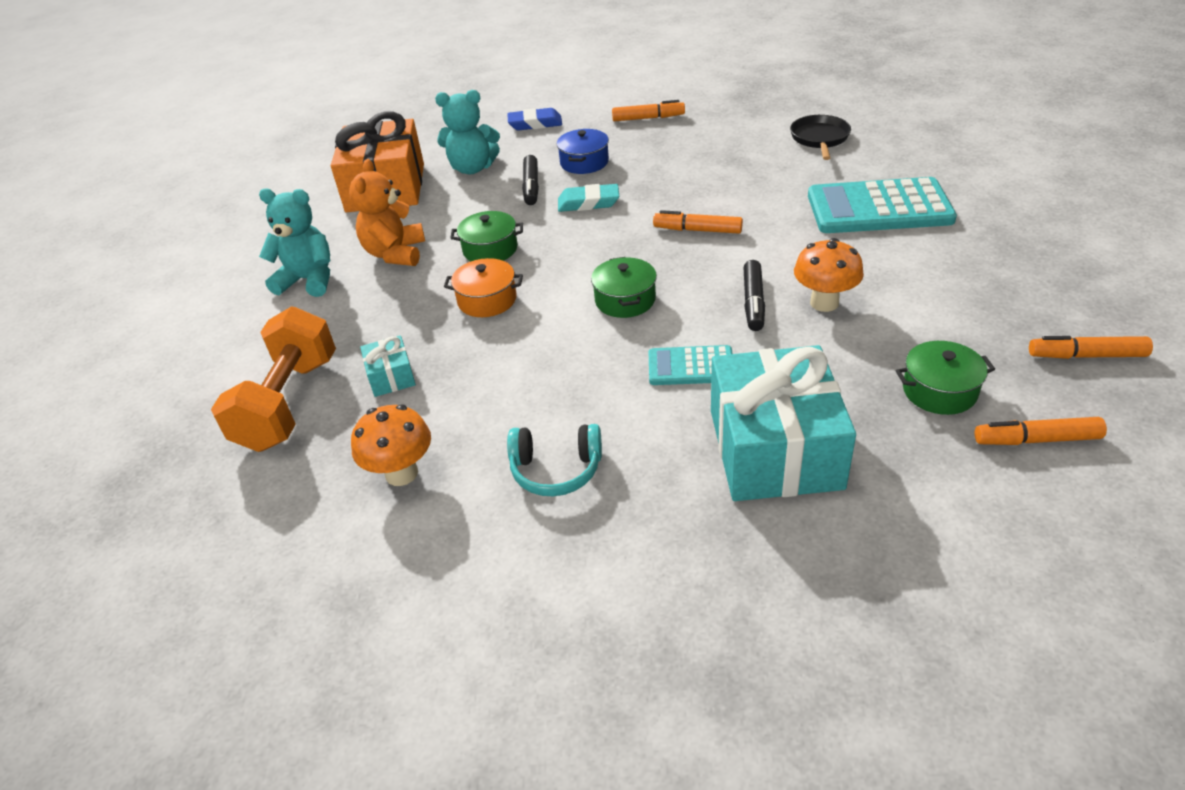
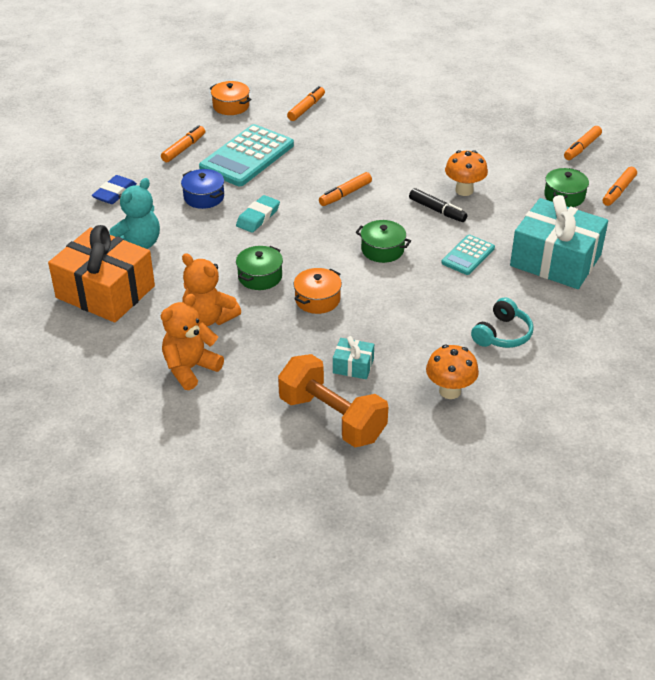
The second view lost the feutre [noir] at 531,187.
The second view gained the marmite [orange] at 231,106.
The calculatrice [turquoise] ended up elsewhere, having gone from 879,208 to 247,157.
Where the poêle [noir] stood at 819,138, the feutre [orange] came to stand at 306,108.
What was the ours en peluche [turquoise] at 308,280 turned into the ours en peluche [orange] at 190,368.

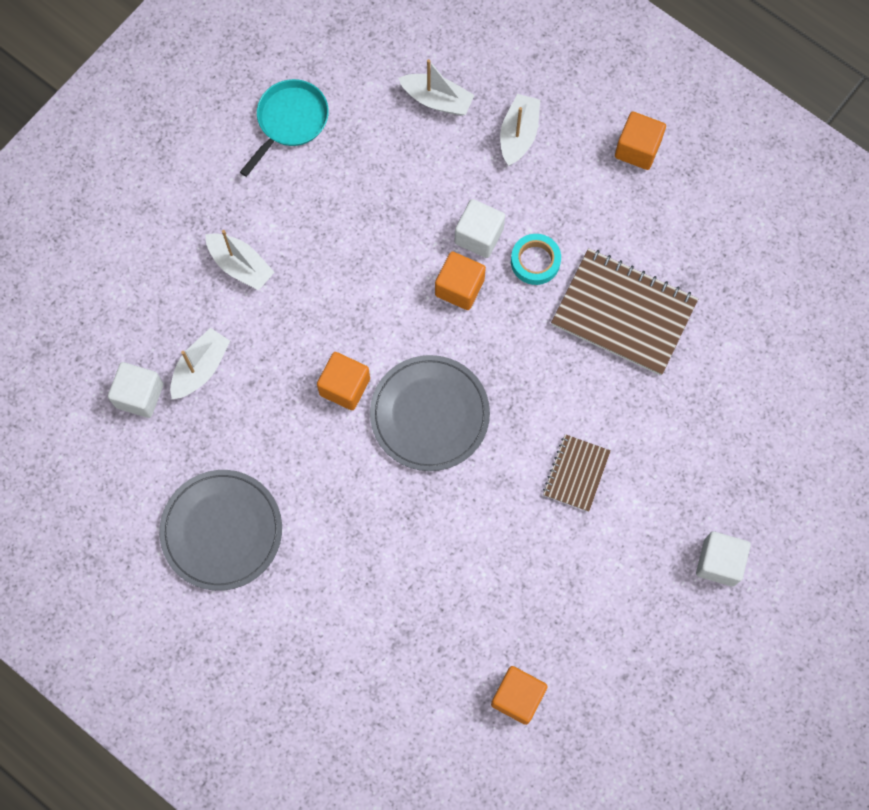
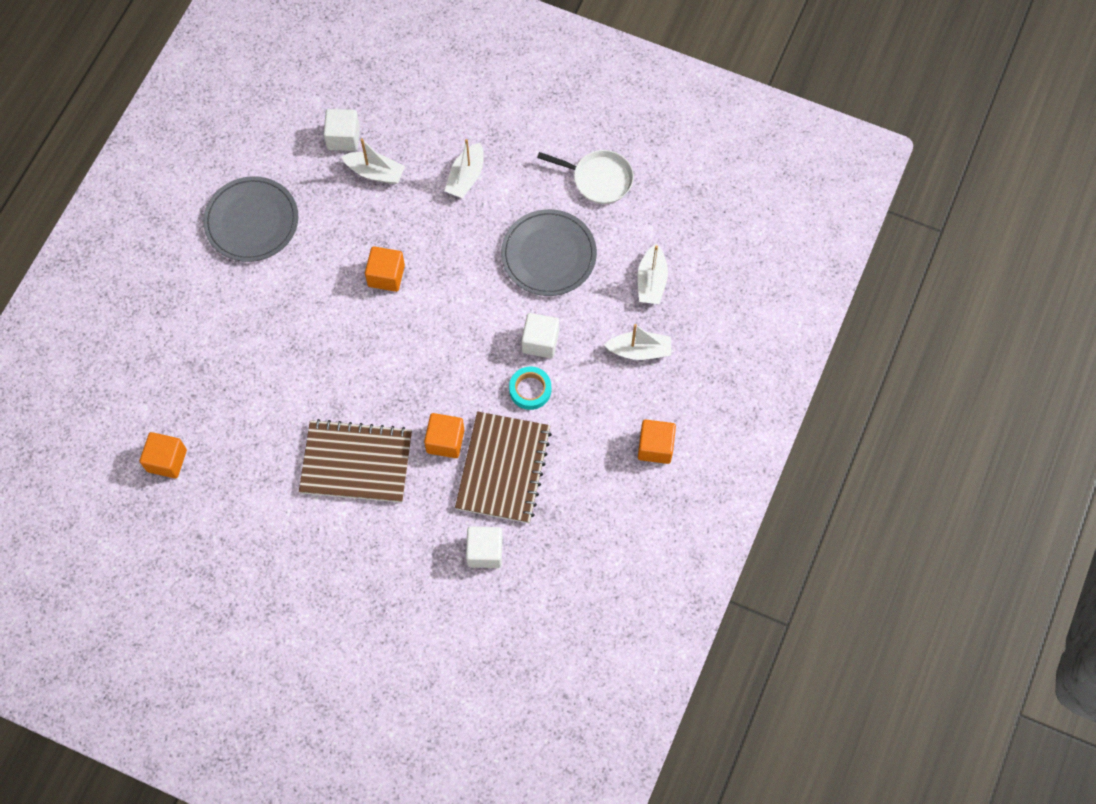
The assiette [gris] ended up elsewhere, having gone from 429,414 to 548,255.
The cube [orange] ended up elsewhere, having gone from 459,287 to 445,441.
The cube [blanc] ended up elsewhere, having gone from 719,562 to 485,551.
What was the poêle [turquoise] at 290,121 turned into the poêle [blanc] at 598,179.
The size of the carnet [marron] at 576,473 changed by a factor of 1.87.

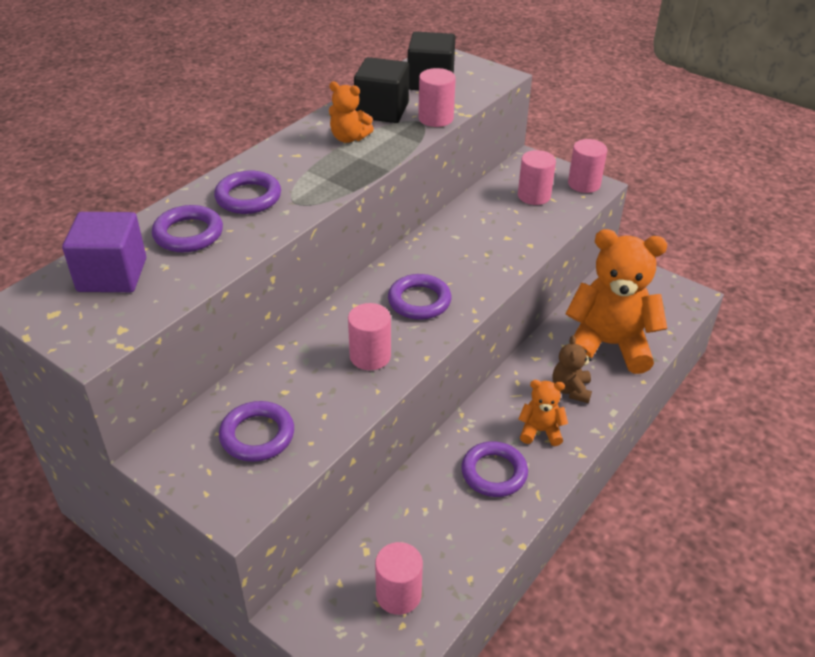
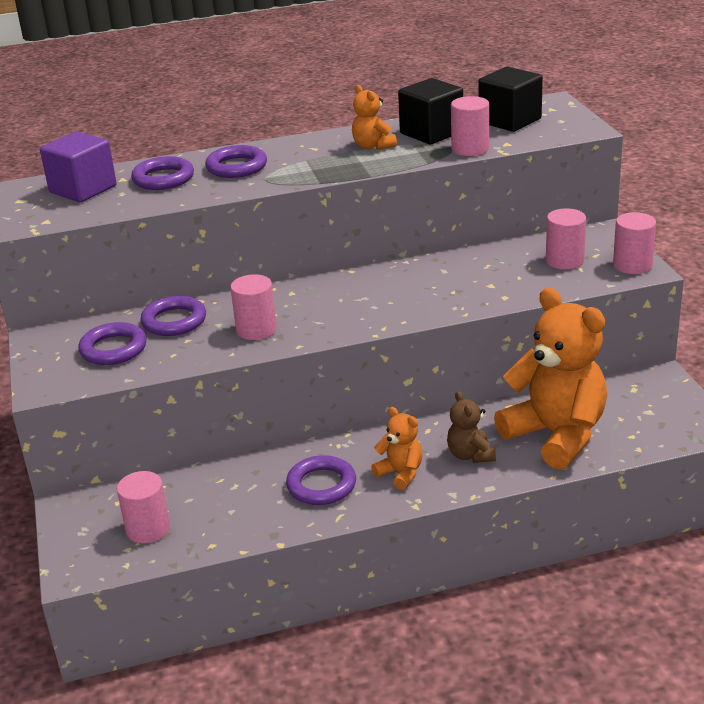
The anneau [violet] ended up elsewhere, having gone from 419,301 to 174,321.
The ours en peluche [marron] at 571,390 ended up facing another way, 60 degrees counterclockwise from before.

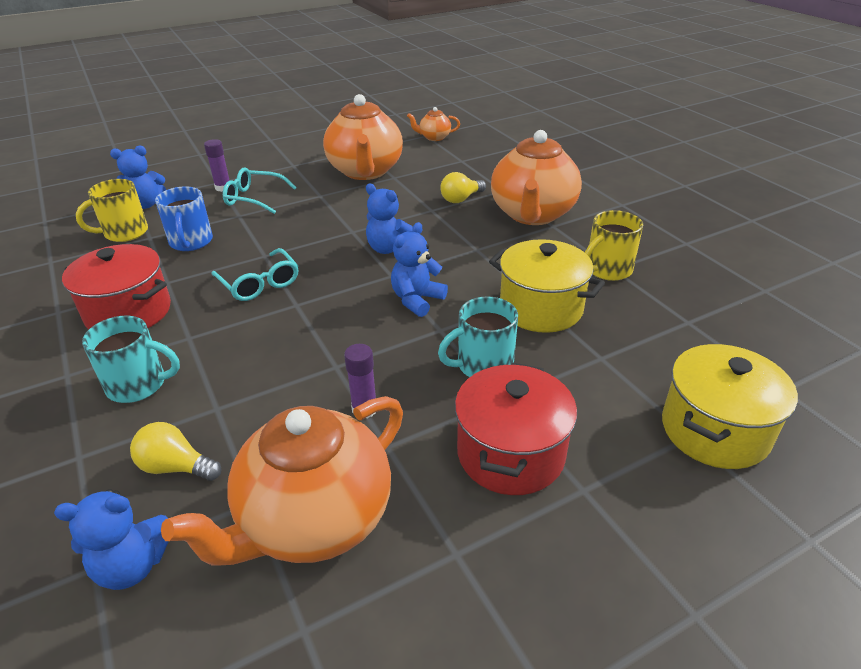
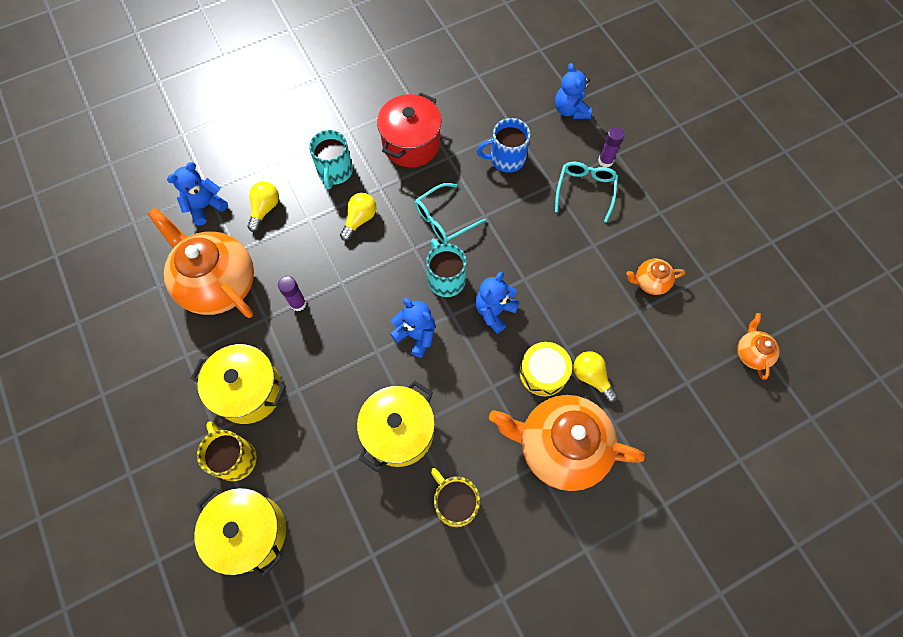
The second view gained the ampoule [jaune] at 360,219.
The second view gained the tambour [jaune] at 543,372.
The tasse [jaune] ended up elsewhere, having gone from 124,233 to 235,458.
The tasse [turquoise] ended up elsewhere, having gone from 483,365 to 445,278.
What was the marmite [rouge] at 510,453 turned into the marmite [jaune] at 249,391.
The ours en peluche [bleu] at 133,565 ended up facing another way, 60 degrees clockwise from before.
The size of the théière [orange] at 365,171 changed by a factor of 0.45.

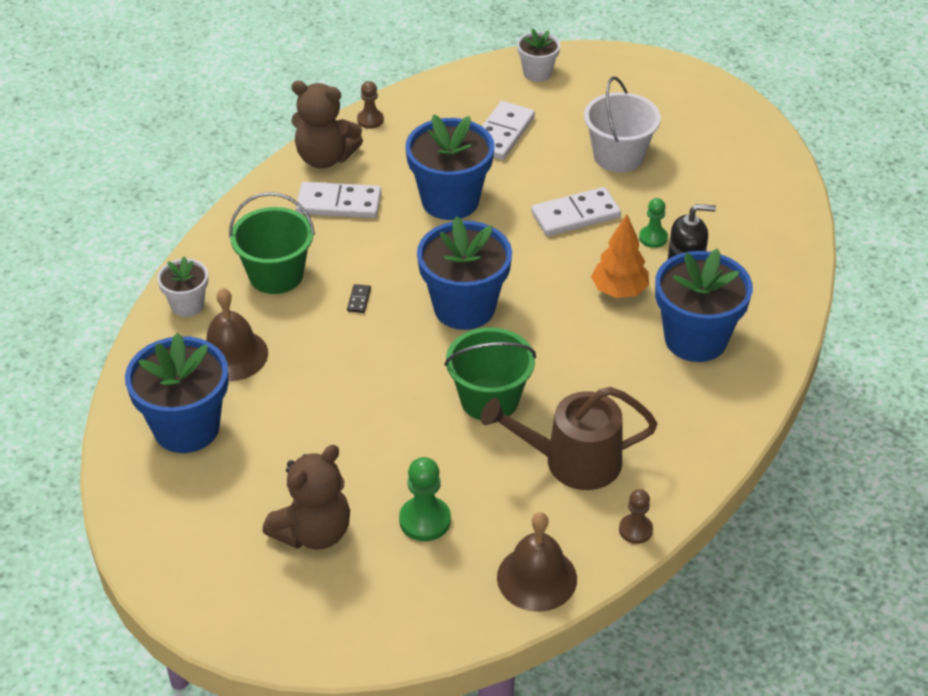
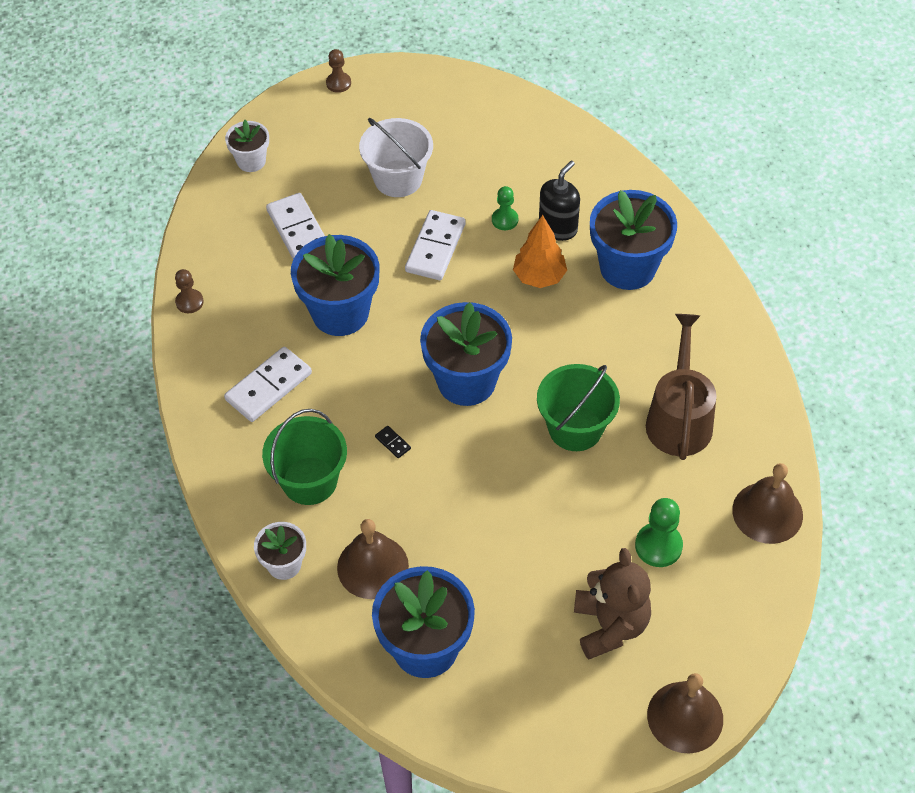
The second view lost the ours en peluche [marron] at 325,158.
The second view gained the cloche [marron] at 685,717.
The pion [marron] ended up elsewhere, having gone from 635,530 to 338,83.
The arrosoir [marron] at 573,461 ended up facing another way, 150 degrees clockwise from before.

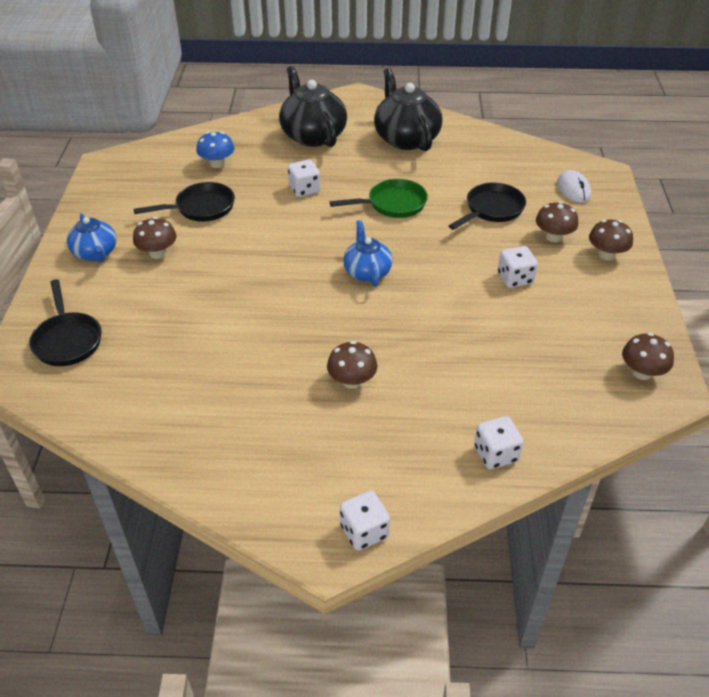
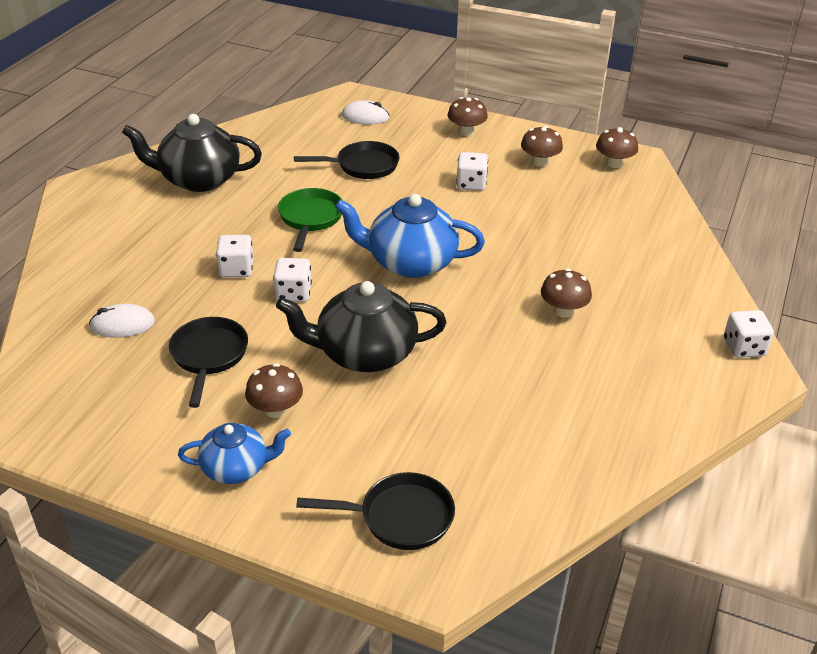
The théière [noir] ended up elsewhere, having gone from 312,135 to 364,353.
The dé [blanc] ended up elsewhere, having gone from 495,454 to 293,293.
The champignon [marron] ended up elsewhere, having gone from 553,237 to 539,162.
Where the champignon [bleu] stood at 217,163, the souris [blanc] came to stand at 122,325.
The poêle [noir] at 492,209 ended up facing another way, 105 degrees clockwise from before.
The size of the théière [bleu] at 367,271 changed by a factor of 1.67.

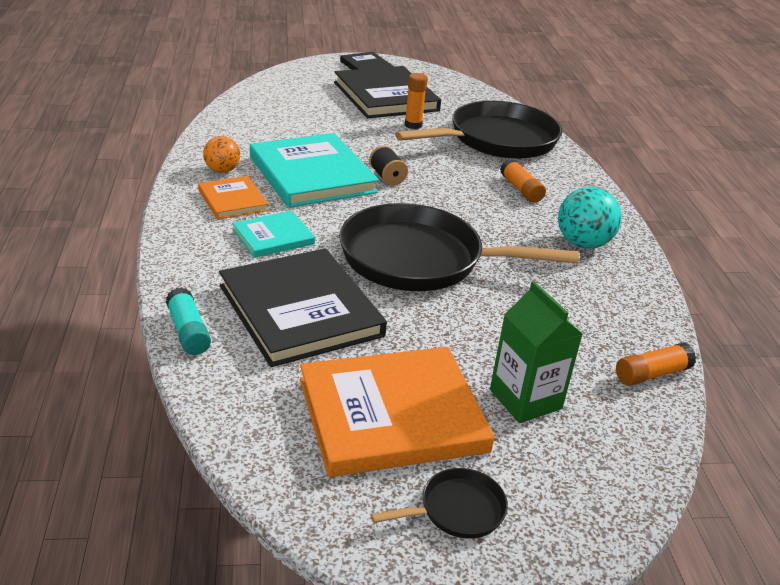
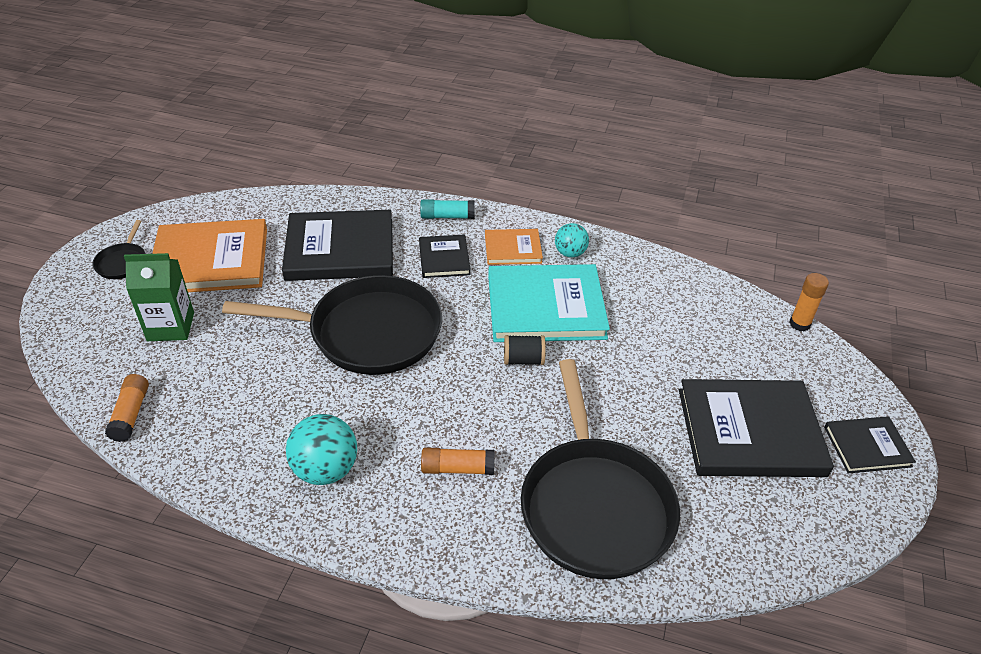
The bâton de colle [turquoise] ended up elsewhere, having gone from 188,331 to 447,216.
The bâton de colle [orange] ended up elsewhere, having gone from 413,125 to 799,324.
What was the balle [orange] at 222,170 turned into the balle [turquoise] at 570,253.
What was the livre [turquoise] at 273,237 turned into the livre [noir] at 444,258.
The livre [orange] at 392,415 ended up facing another way, 75 degrees clockwise from before.
The poêle [noir] at 419,259 ended up facing another way, 60 degrees clockwise from before.

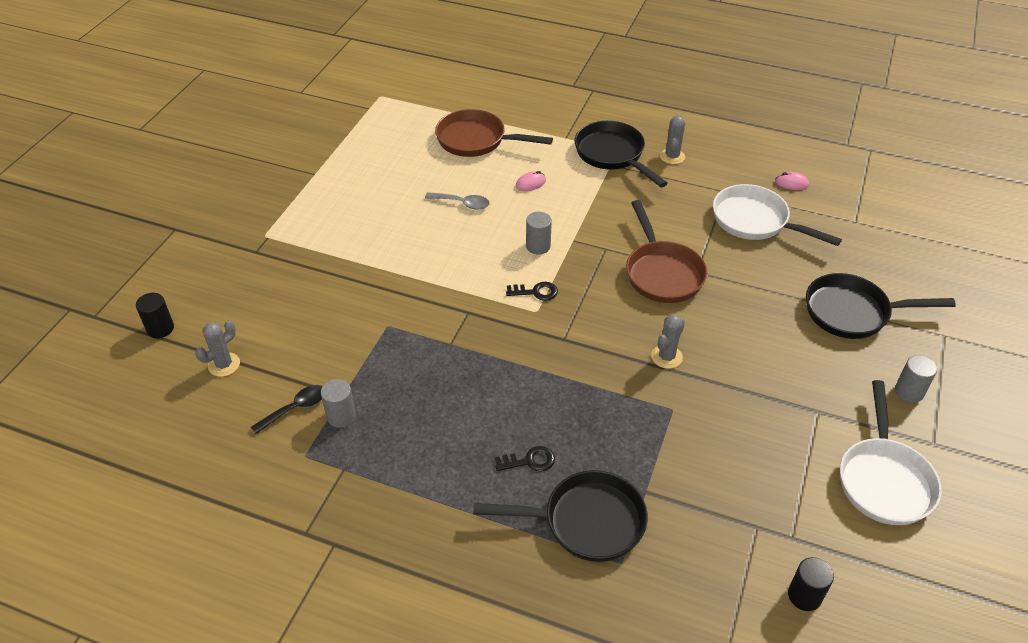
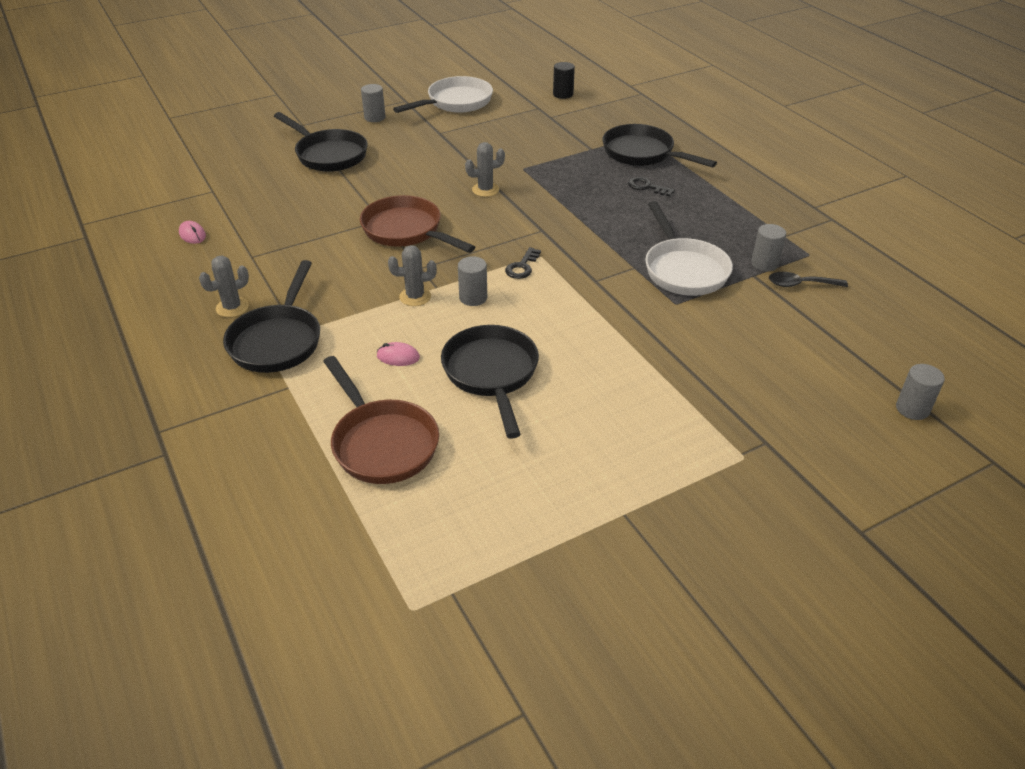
The cactus [gris] ended up elsewhere, having gone from 224,364 to 415,297.
The poêle [blanc] ended up elsewhere, having gone from 755,221 to 683,269.
Where the cuillère [gris] stood at 462,203, the poêle [noir] came to stand at 491,374.
What was the cylindre [noir] at 160,328 turned into the cylindre [gris] at 912,409.
The clé [noir] at 536,292 ended up facing another way, 105 degrees counterclockwise from before.
The poêle [marron] at 662,273 ended up facing another way, 75 degrees counterclockwise from before.

